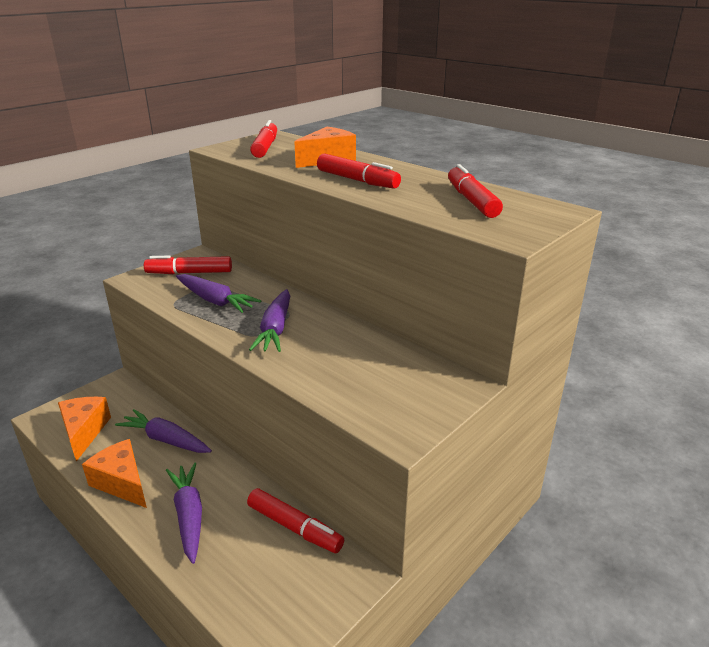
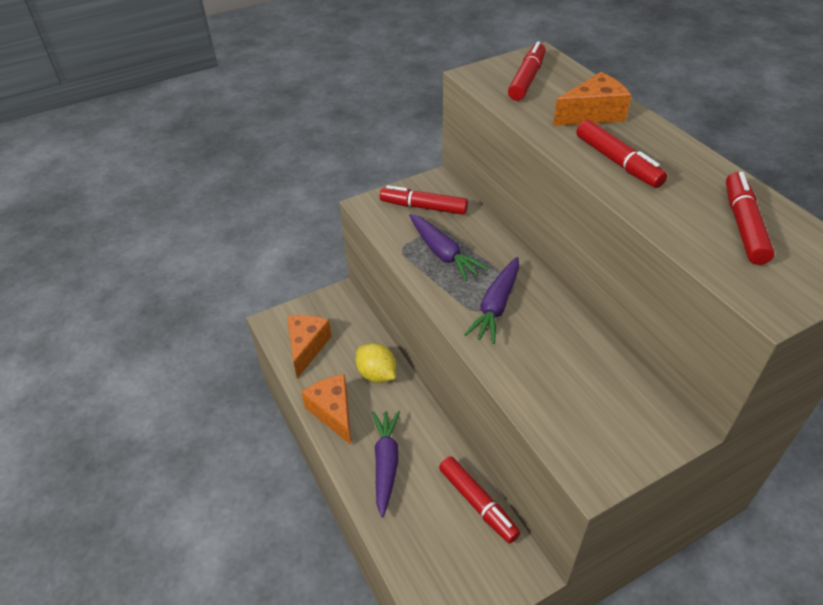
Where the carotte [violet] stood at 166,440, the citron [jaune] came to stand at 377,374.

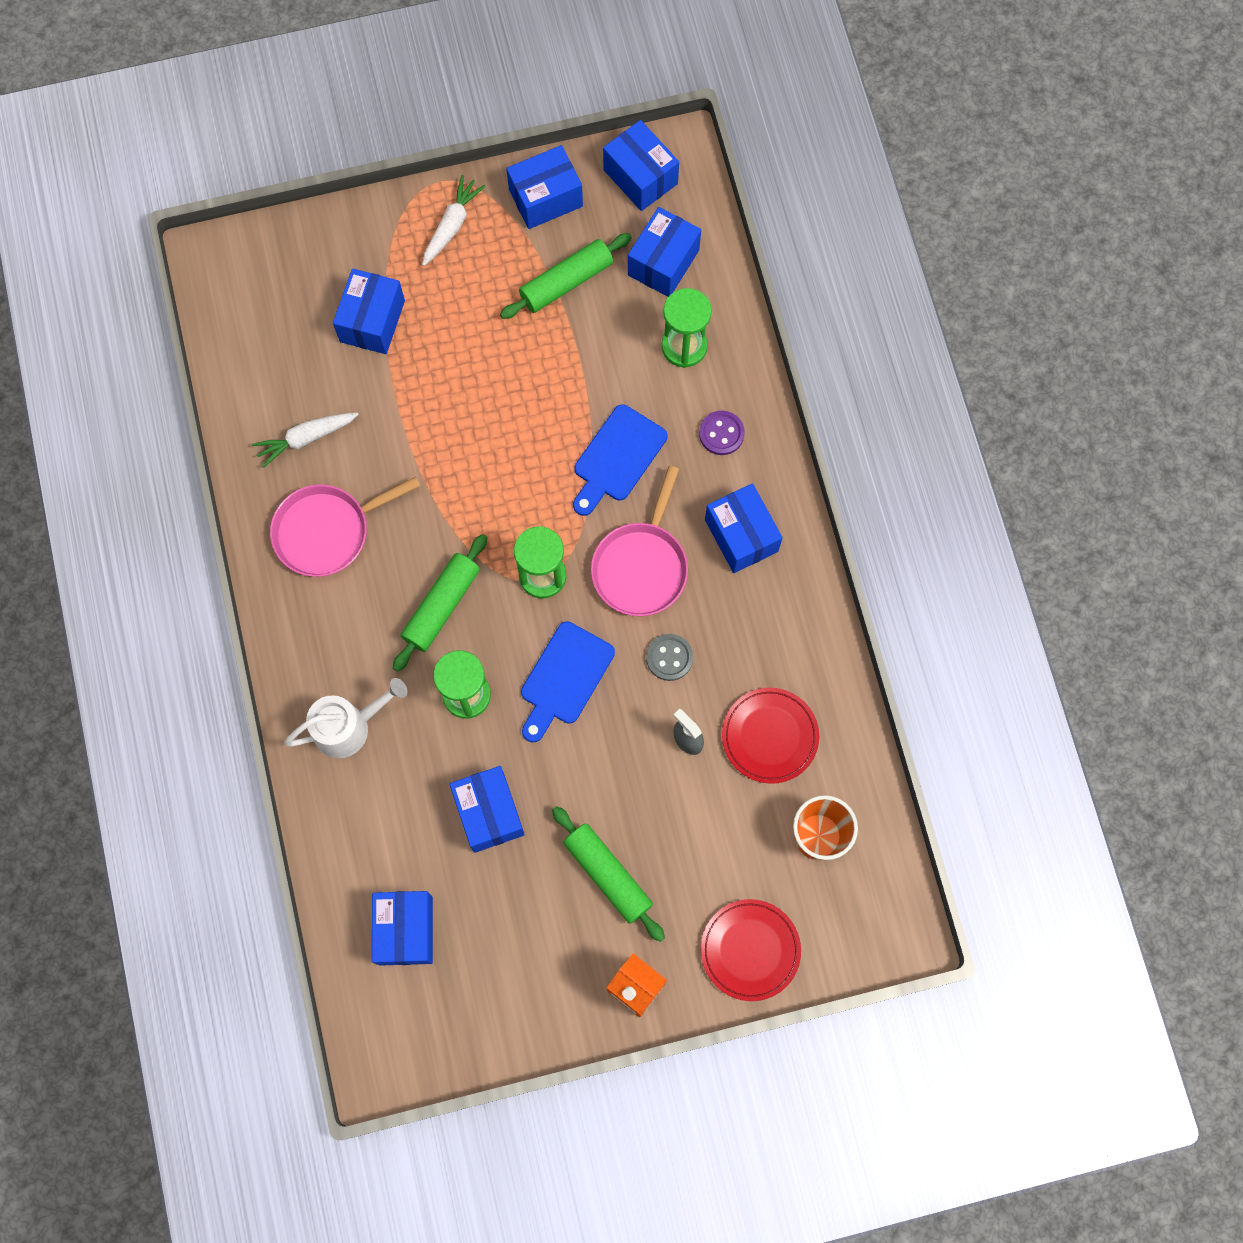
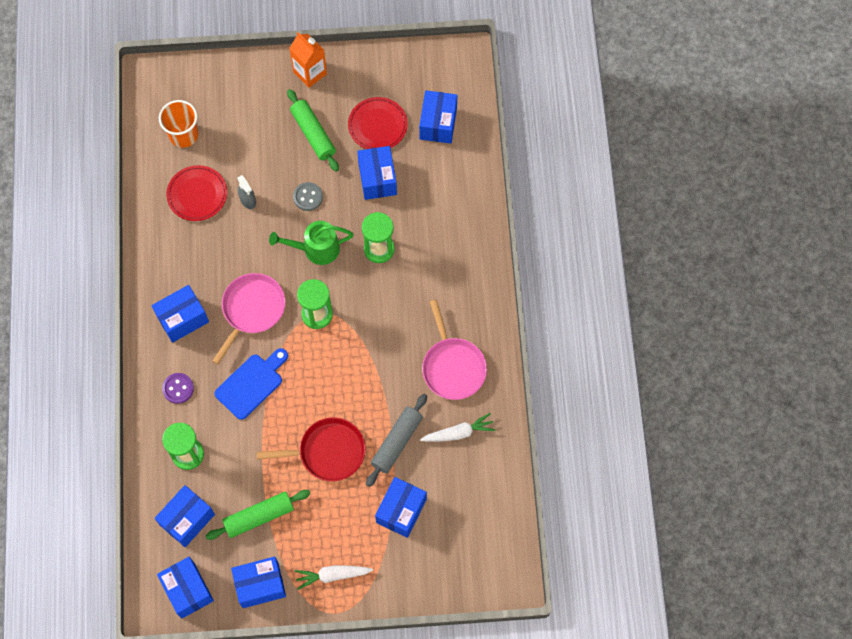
The second view lost the arrosoir [blanc] at 349,726.
The second view lost the rouleau à pâtisserie [vert] at 442,606.
The second view gained the poêle [rouge] at 328,452.
The second view gained the rouleau à pâtisserie [gris] at 397,442.
The bouton [gris] ended up elsewhere, having gone from 669,658 to 308,197.
The assiette [rouge] ended up elsewhere, having gone from 750,950 to 377,125.
Where the planche à découper [bleu] stood at 564,678, the arrosoir [vert] came to stand at 316,249.
The poêle [rose] at 327,531 ended up facing another way, 90 degrees clockwise from before.
The carotte [blanc] at 452,225 ended up facing another way, 45 degrees clockwise from before.
The boîte [bleu] at 741,535 ended up facing another way, 75 degrees clockwise from before.

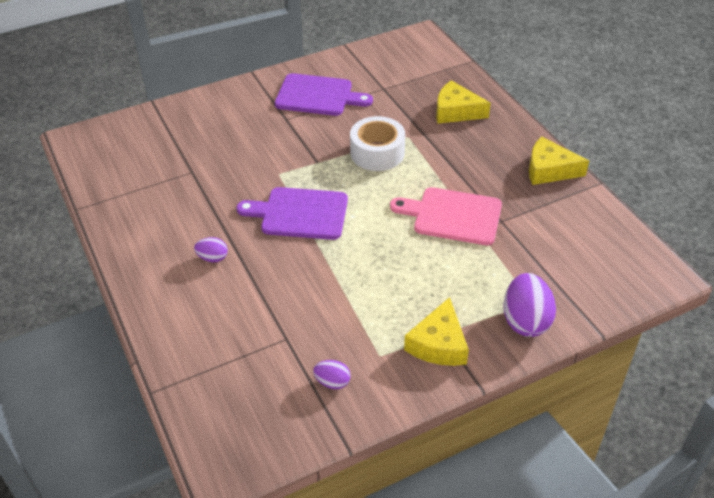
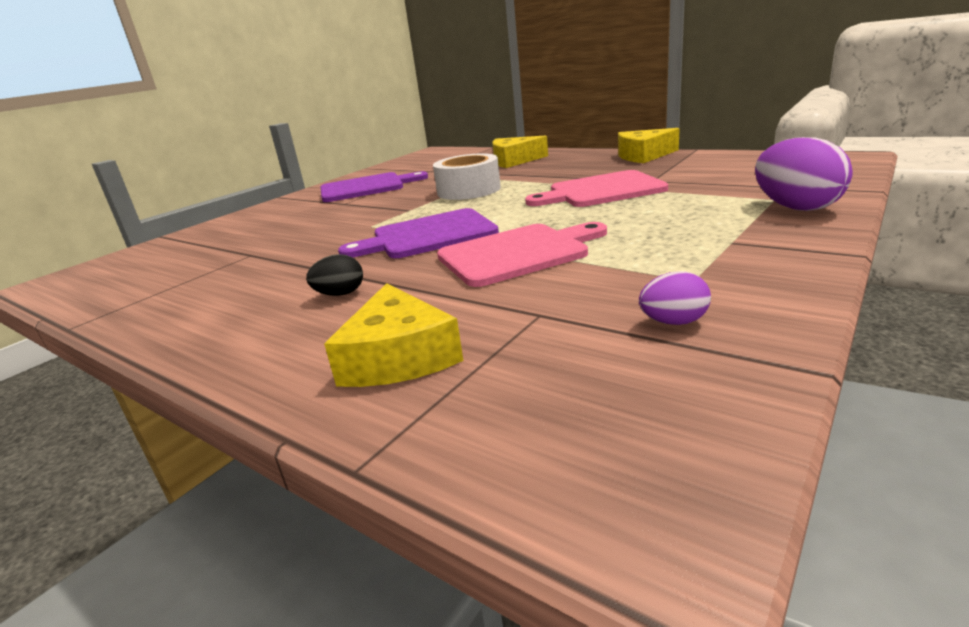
The second view gained the planche à découper [rose] at 518,253.
The fromage [jaune] ended up elsewhere, having gone from 439,344 to 398,356.
What was the œuf [violet] at 213,258 turned into the œuf [noir] at 340,294.

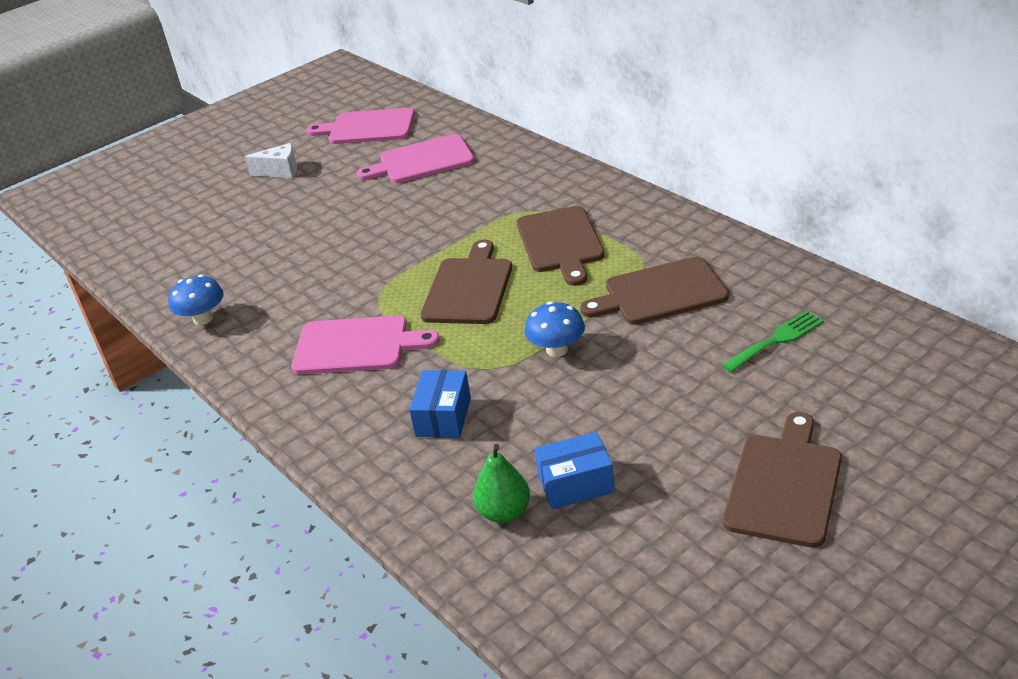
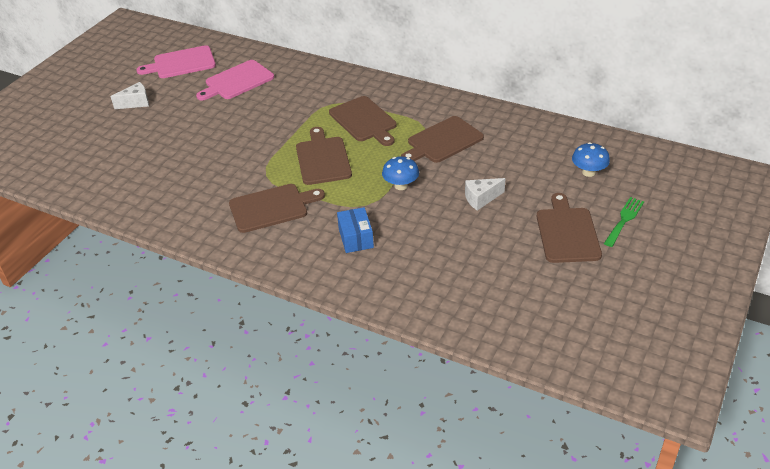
The second view lost the poire [vert] at 504,512.
The second view lost the boîte [bleu] at 576,484.
The second view gained the fromage [blanc] at 481,199.
The champignon [bleu] ended up elsewhere, having gone from 203,319 to 588,172.
The fourchette [vert] ended up elsewhere, having gone from 776,340 to 624,220.
What was the planche à découper [rose] at 357,345 turned into the planche à découper [marron] at 272,207.

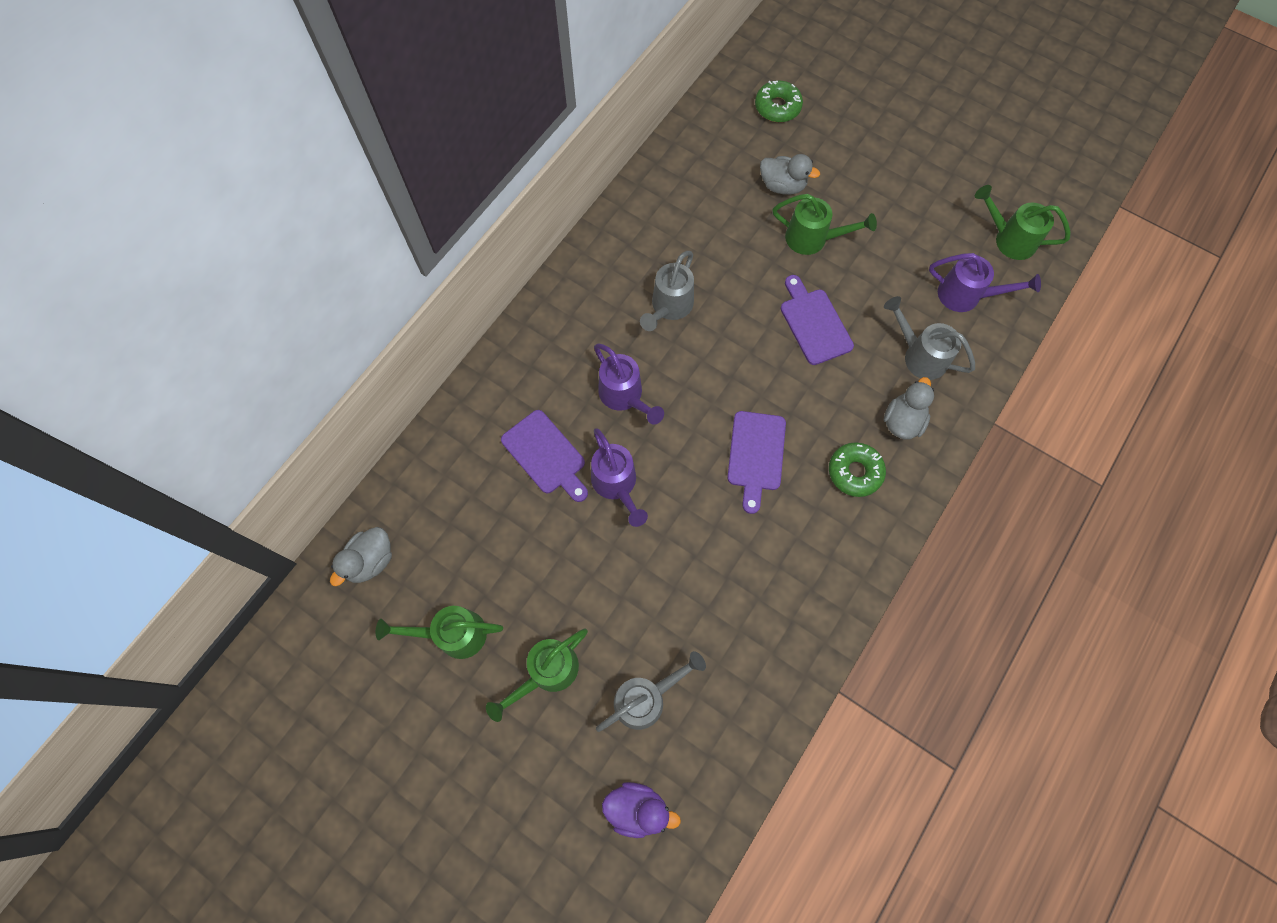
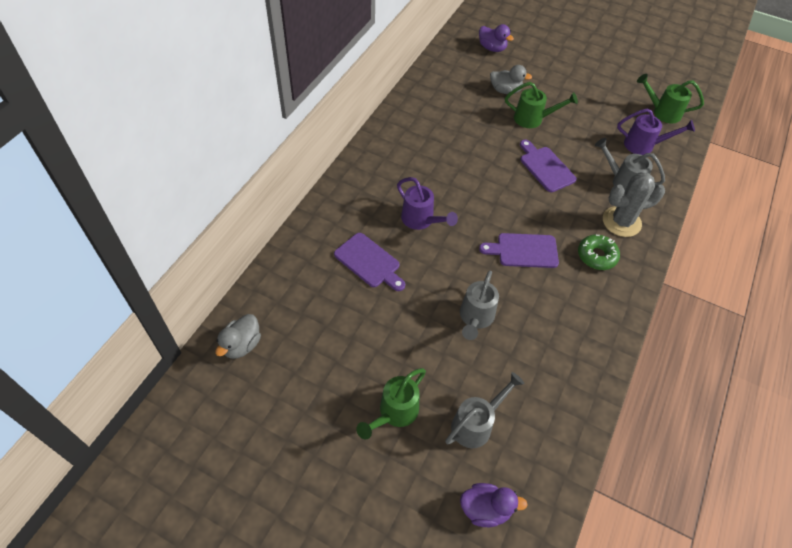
The second view lost the arrosoir [vert] at 454,634.
The second view lost the arrosoir [violet] at 616,484.
The arrosoir [gris] ended up elsewhere, having gone from 669,307 to 475,318.
Where the beignet [vert] stood at 777,107, the canard [violet] came to stand at 492,48.
Where the canard [gris] stood at 902,421, the cactus [gris] came to stand at 621,222.
The planche à découper [violet] at 756,455 ended up facing another way, 90 degrees clockwise from before.

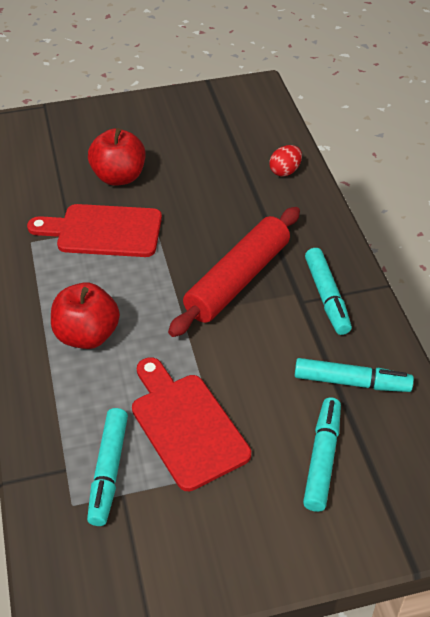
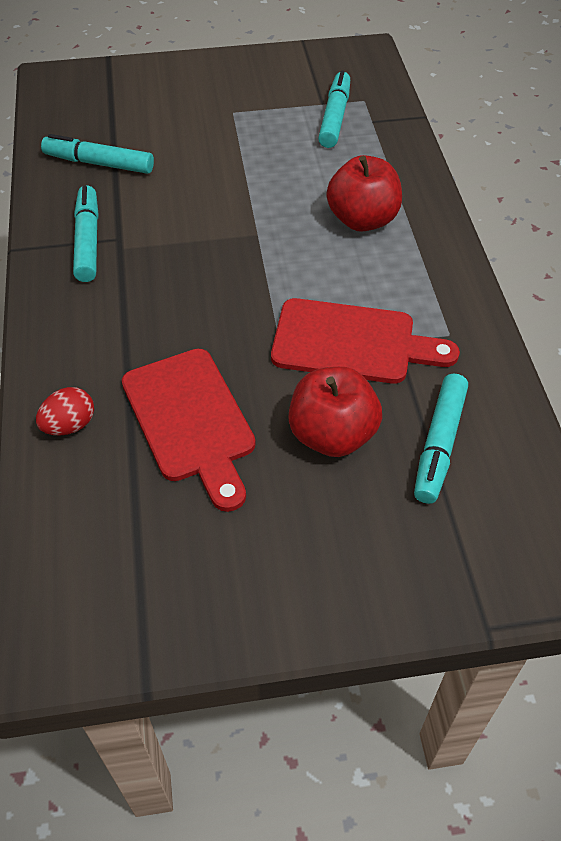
The second view lost the rouleau à pâtisserie [rouge] at 237,280.
The planche à découper [rouge] ended up elsewhere, having gone from 186,425 to 191,421.
The feutre [turquoise] ended up elsewhere, having gone from 322,459 to 439,444.

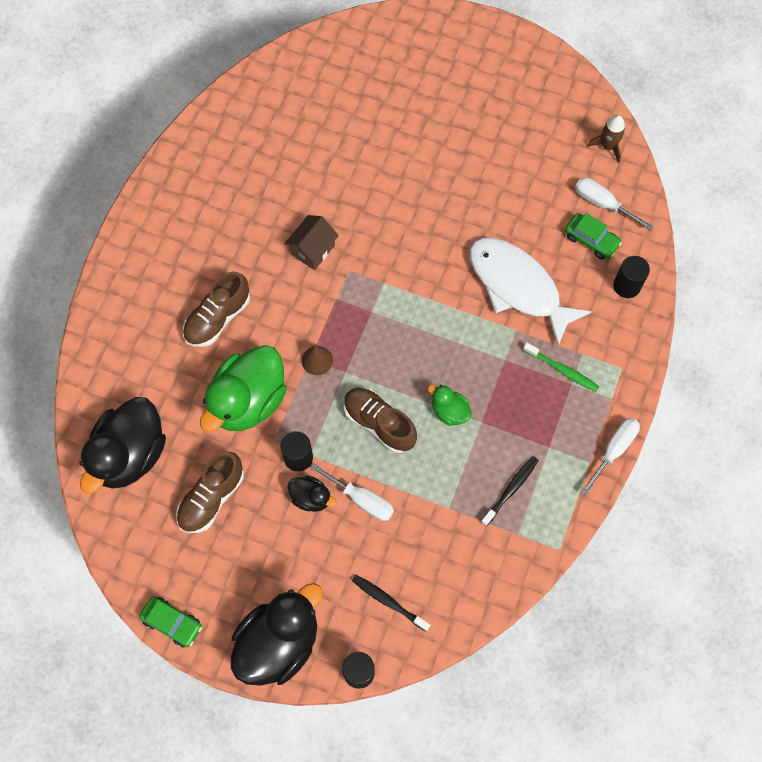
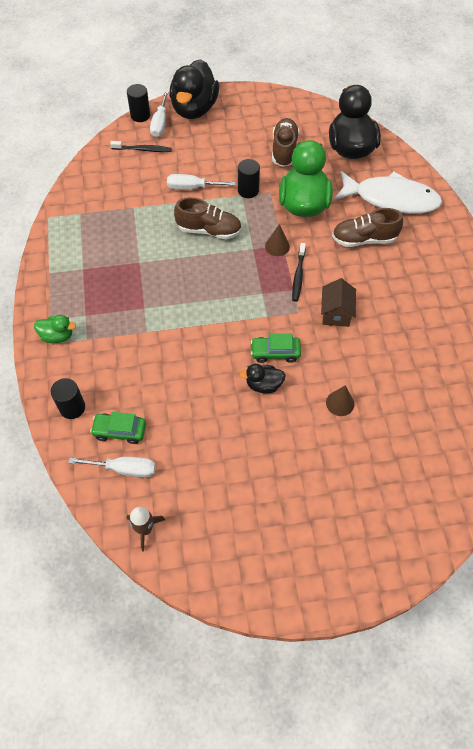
The second view lost the brosse à dents [vert] at 562,370.
The second view gained the cône [marron] at 340,403.
The voiture [vert] ended up elsewhere, having gone from 172,623 to 275,352.
The canard [noir] ended up elsewhere, having gone from 311,497 to 263,385.
The canard [vert] ended up elsewhere, having gone from 449,411 to 57,336.
The poisson [blanc] ended up elsewhere, having gone from 518,287 to 391,199.
The brosse à dents [noir] ended up elsewhere, having gone from 510,490 to 298,275.
The tournevis [blanc] ended up elsewhere, having gone from 614,450 to 160,123.
The chaussure [marron] at 217,318 ended up facing another way, 105 degrees counterclockwise from before.

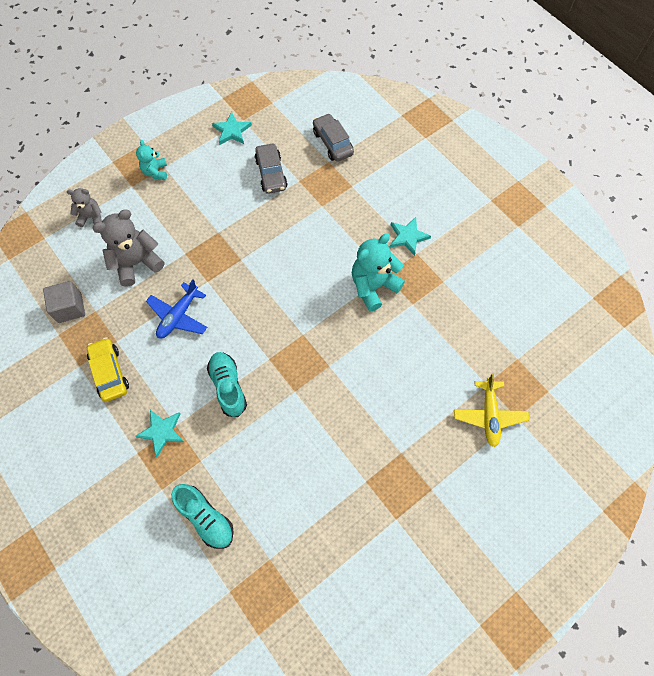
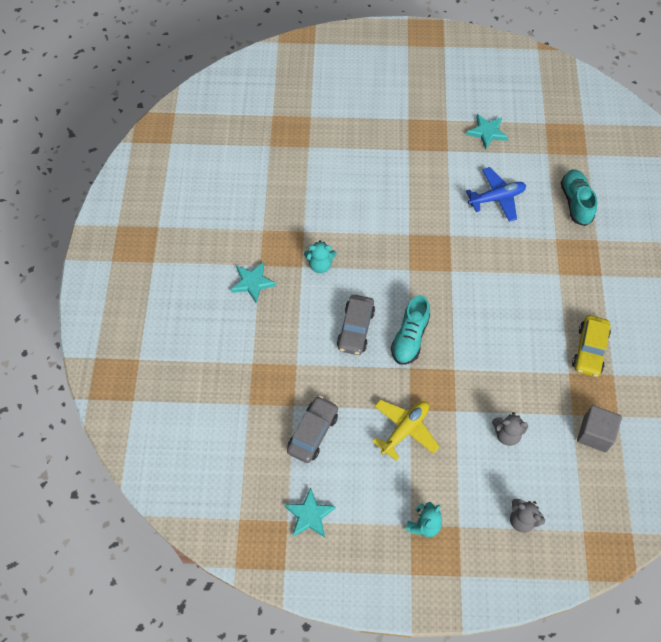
The étoile [turquoise] ended up elsewhere, having gone from 162,432 to 487,132.
The avion [bleu] ended up elsewhere, having gone from 178,316 to 497,198.
The chaussure [turquoise] ended up elsewhere, having gone from 228,386 to 410,338.
The voiture [gris] ended up elsewhere, having gone from 332,143 to 355,329.
The avion [jaune] ended up elsewhere, having gone from 489,415 to 405,430.
The size of the ours en peluche [gris] at 136,263 changed by a factor of 0.57.
The size of the ours en peluche [turquoise] at 373,286 changed by a factor of 0.57.

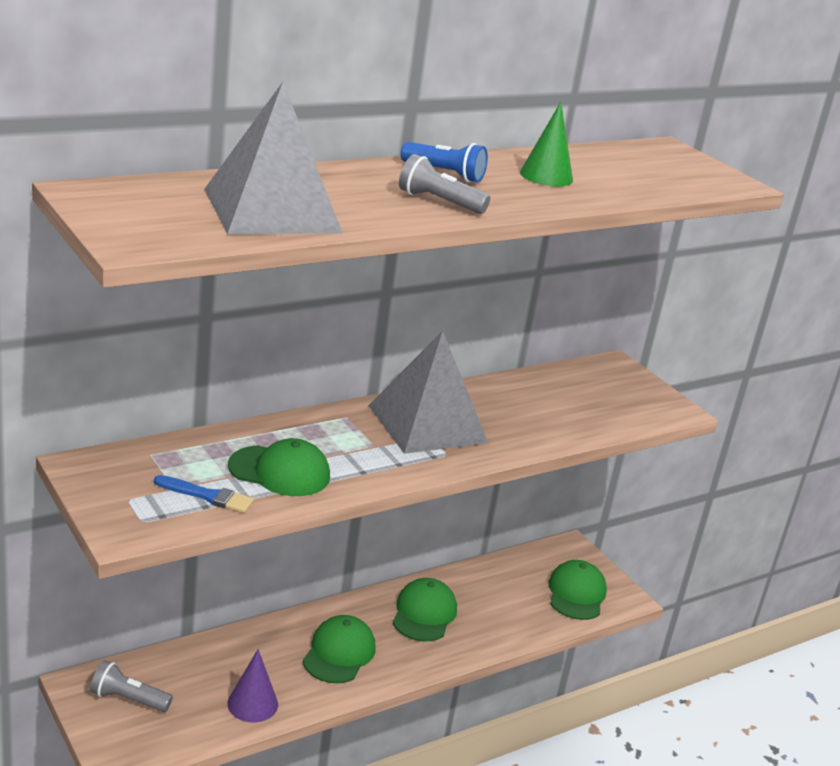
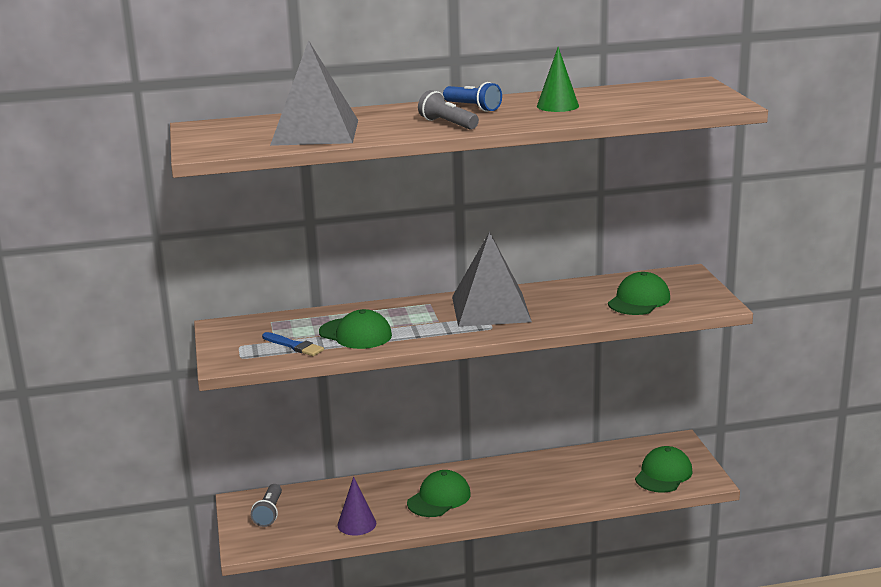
The casquette [vert] ended up elsewhere, having gone from 424,614 to 639,300.
The lampe de poche [gris] at 128,699 ended up facing another way, 120 degrees counterclockwise from before.

